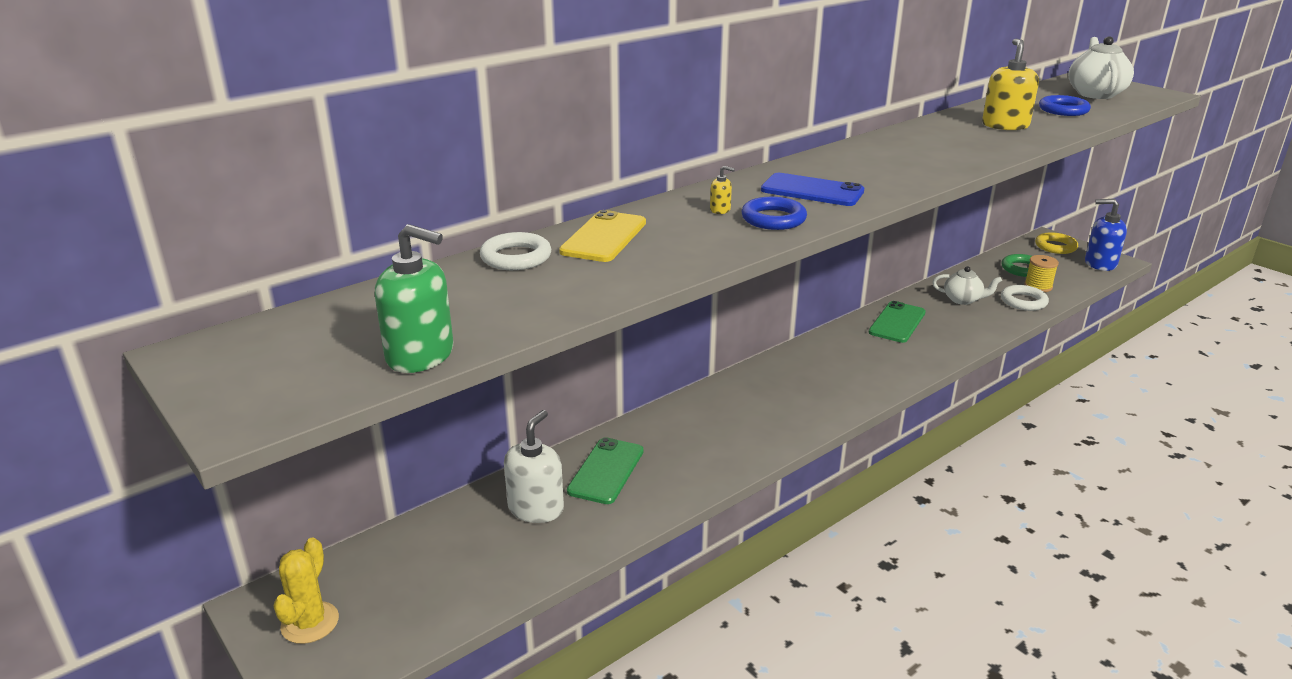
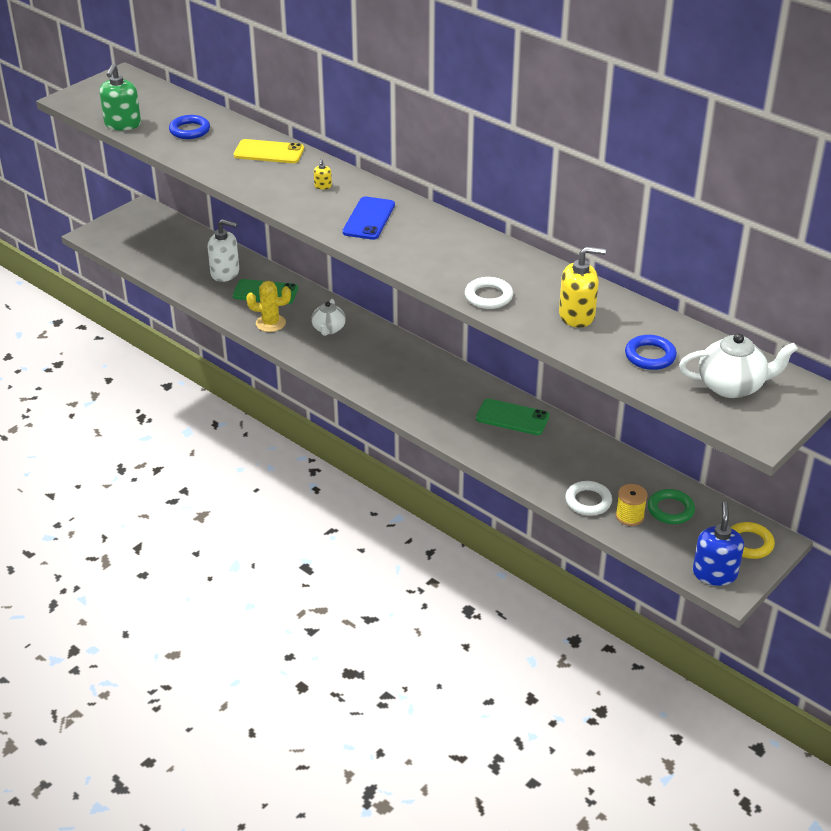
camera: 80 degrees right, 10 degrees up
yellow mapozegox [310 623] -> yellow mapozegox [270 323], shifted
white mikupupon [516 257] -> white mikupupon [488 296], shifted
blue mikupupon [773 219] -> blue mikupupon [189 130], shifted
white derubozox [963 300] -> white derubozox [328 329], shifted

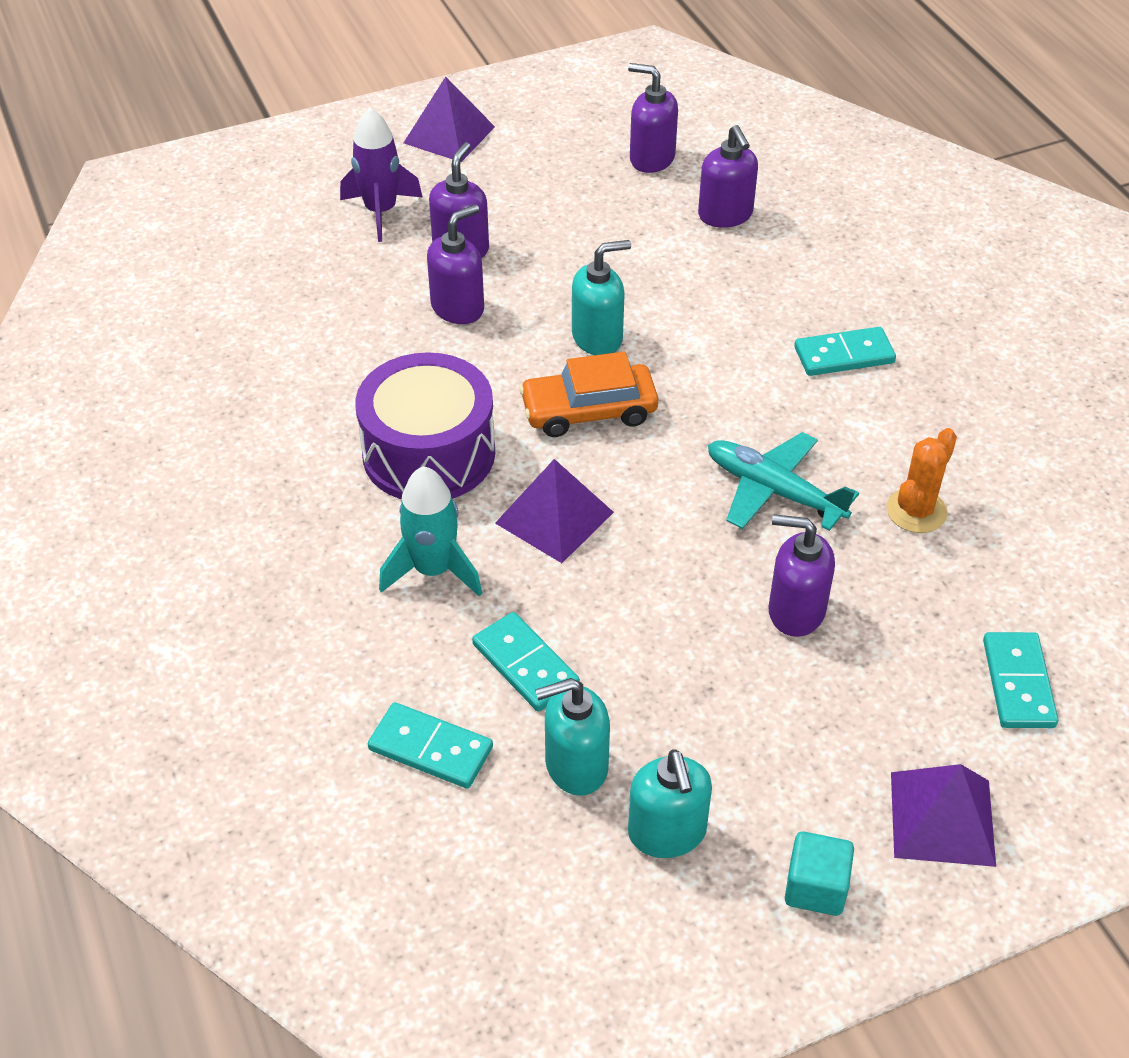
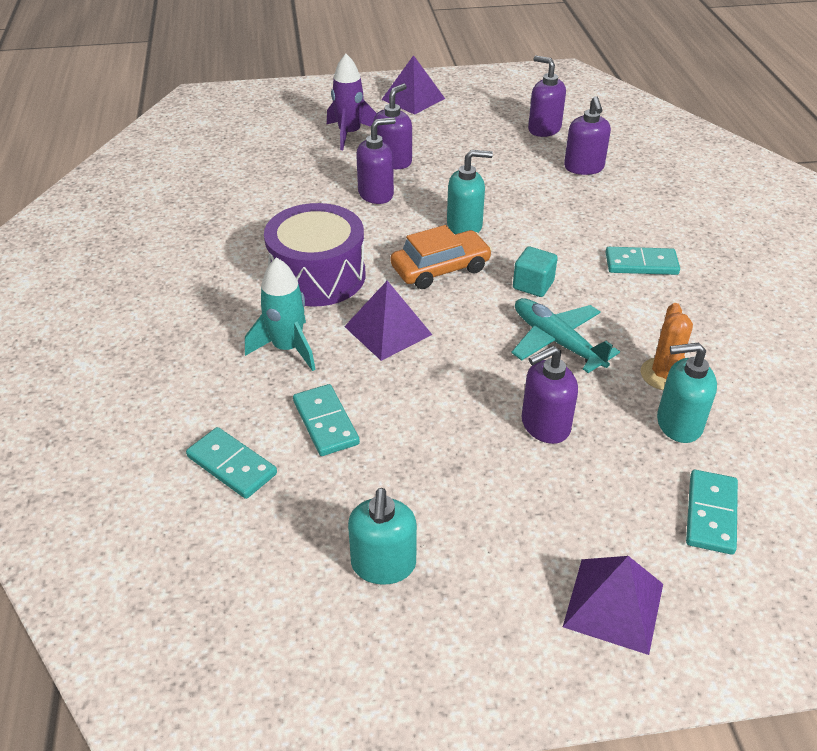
camera: 15 degrees right, 5 degrees down
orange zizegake [589 411] -> orange zizegake [440 268], 150 degrees clockwise
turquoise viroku [575 766] -> turquoise viroku [678 424], shifted
purple viroku [795 611] -> purple viroku [544 425], 60 degrees counterclockwise
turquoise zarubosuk [815 887] -> turquoise zarubosuk [533 285], shifted
orange mapozegox [916 511] -> orange mapozegox [664 374], 45 degrees counterclockwise

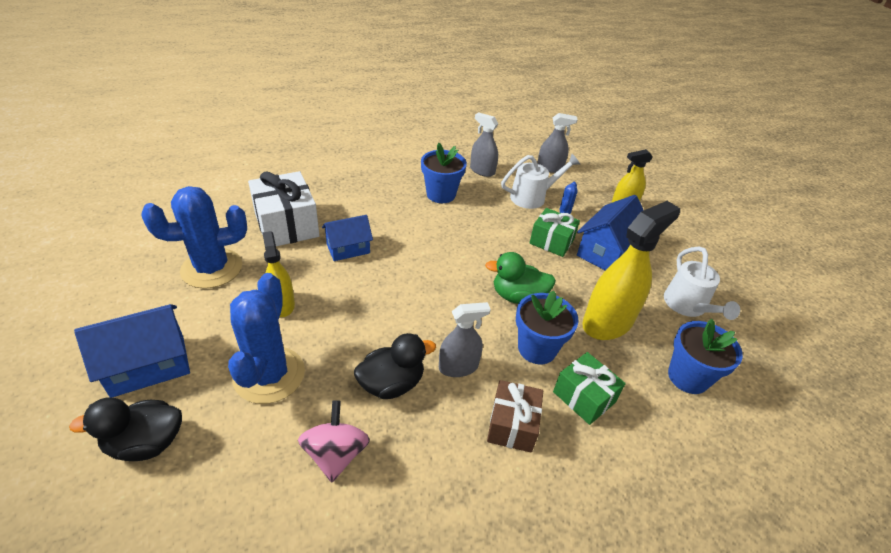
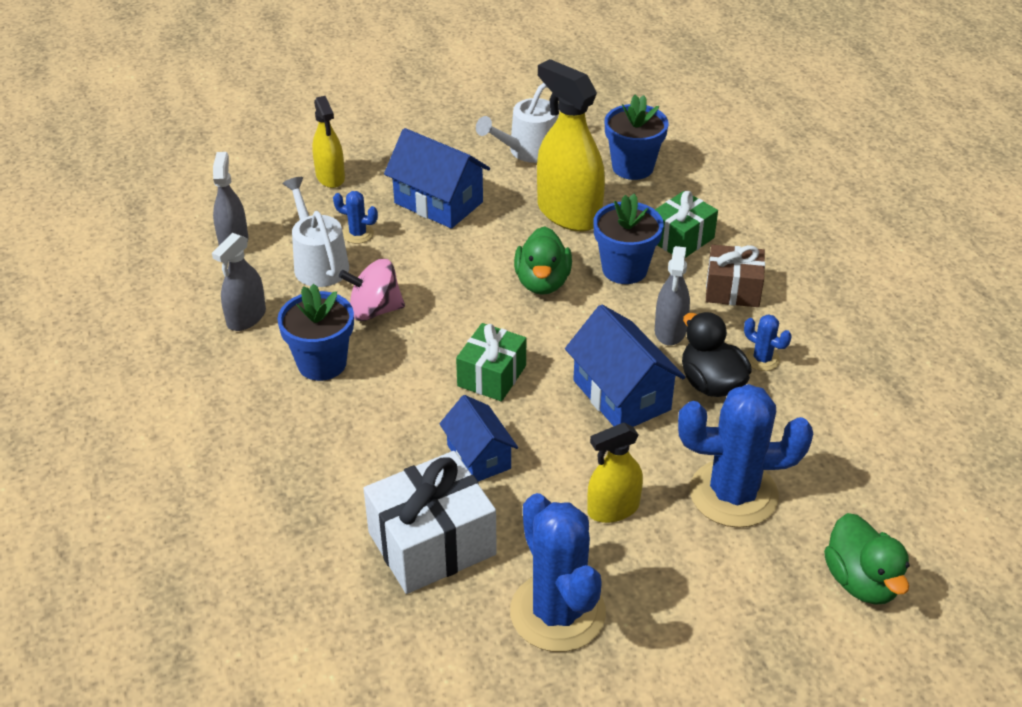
camera: 90 degrees left, 0 degrees up
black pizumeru [146 443] -> green pizumeru [861 581]
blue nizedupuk [148 365] -> blue nizedupuk [621 395], shifted
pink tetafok [336 454] -> pink tetafok [374 310], shifted
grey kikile [458 367] -> grey kikile [670 331], 150 degrees counterclockwise
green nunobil [551 241] -> green nunobil [492 376], shifted
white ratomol [688 307] -> white ratomol [527 151], 150 degrees clockwise
none -> blue mapozegox [762 359]

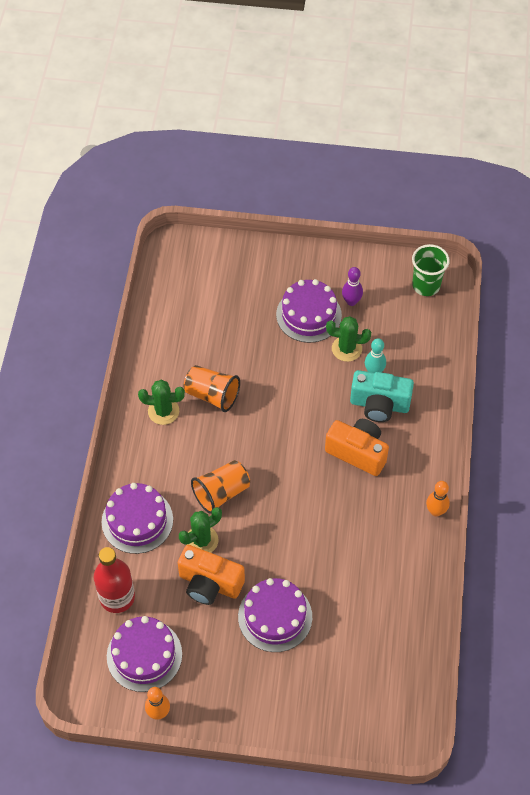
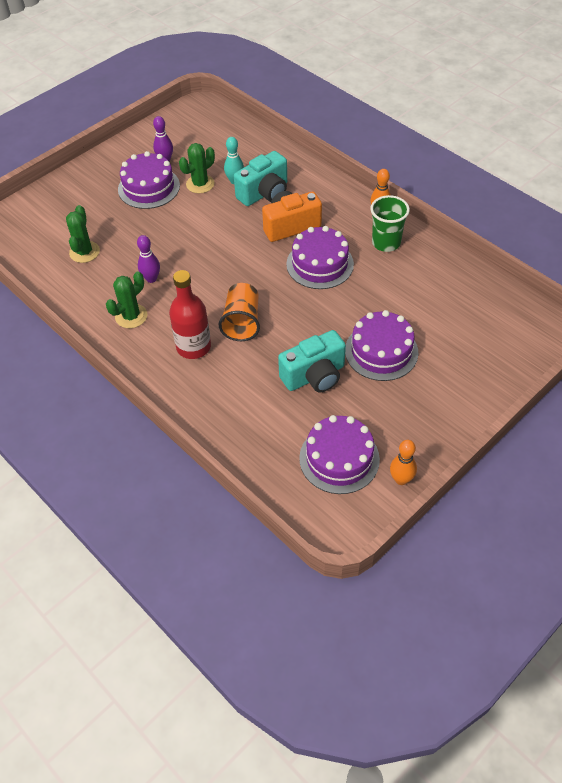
camera: 50 degrees left, 5 degrees down
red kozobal [117 597] -> red kozobal [193 347], shifted
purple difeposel [137 520] -> purple difeposel [320 264], shifted
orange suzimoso [209 583] -> turquoise suzimoso [314 376]
green mapozegox [201 540] -> green mapozegox [84 252], shifted
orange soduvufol [212 395] -> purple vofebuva [151 279]
green soduvufol [426 285] -> green soduvufol [386 243], shifted

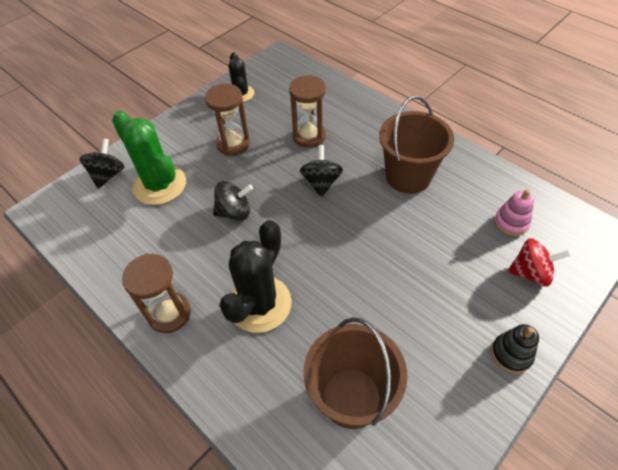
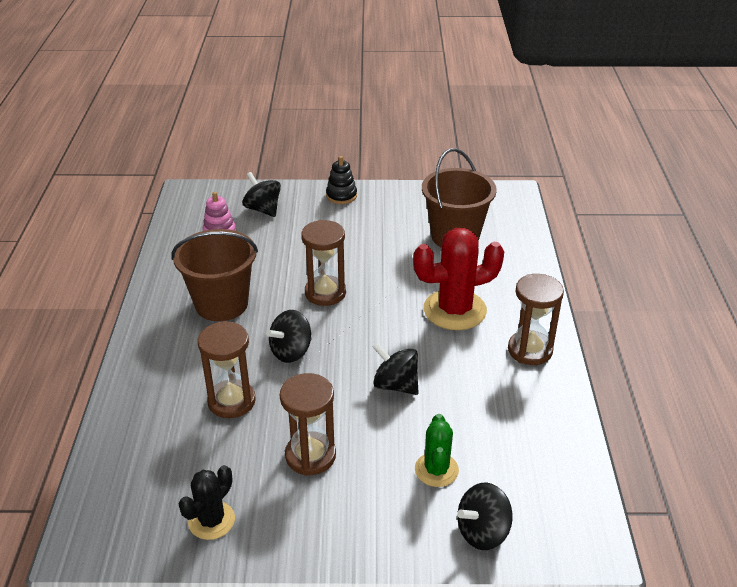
camera: 135 degrees left, 15 degrees down
green mapozegox [159 185] -> green mapozegox [436 470], x0.57
black mapozegox [259 304] -> red mapozegox [454 310]
red tetafok [530 273] -> black tetafok [263 209]
none -> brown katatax [325 293]

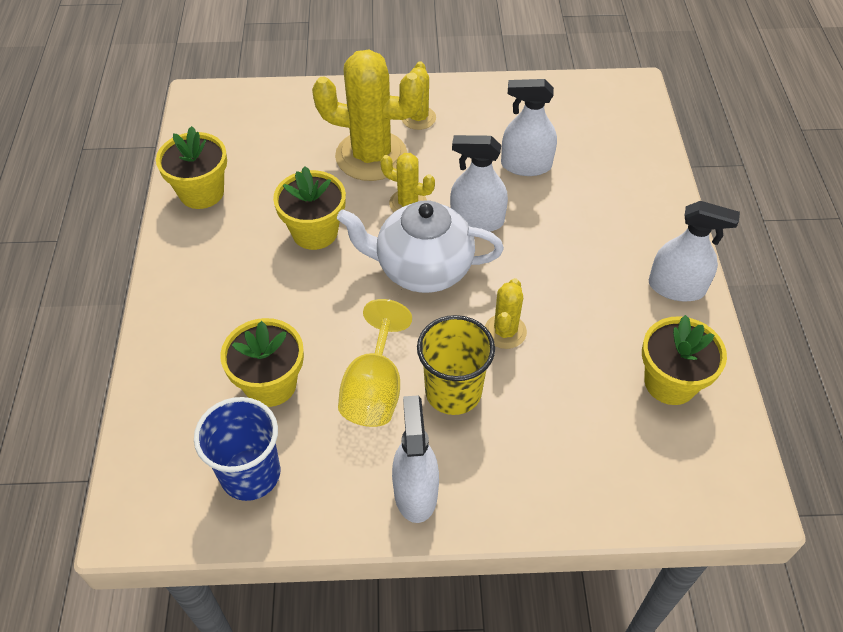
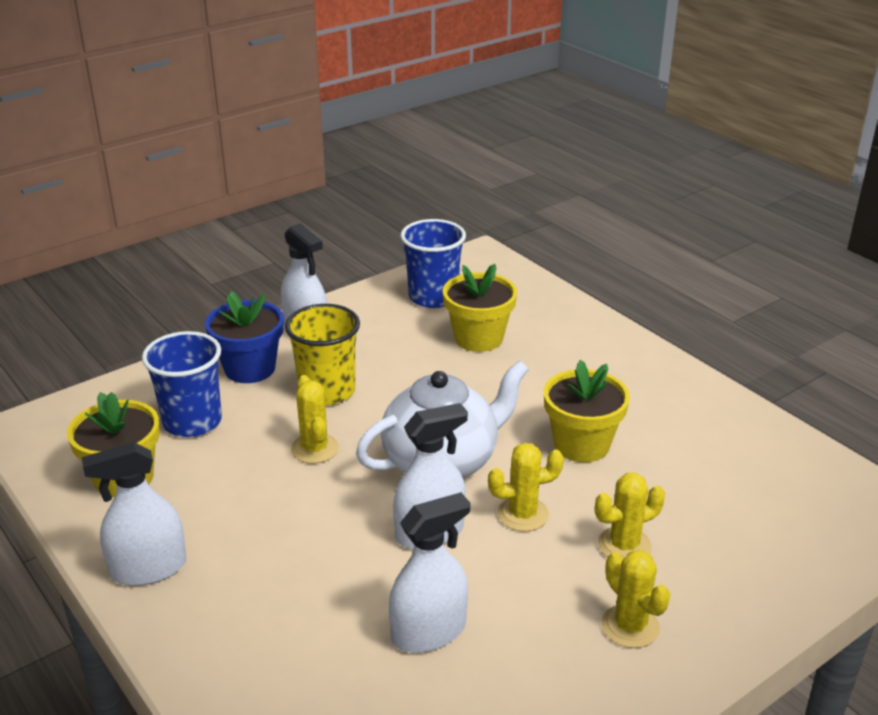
camera: 145 degrees right, 20 degrees down
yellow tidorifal [201 192] -> none
yellow mapozegox [371 156] -> yellow mapozegox [624 545], x0.51
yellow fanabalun [374 389] -> none
none -> blue soduvufol [192 422]
none -> blue tidorifal [250 368]

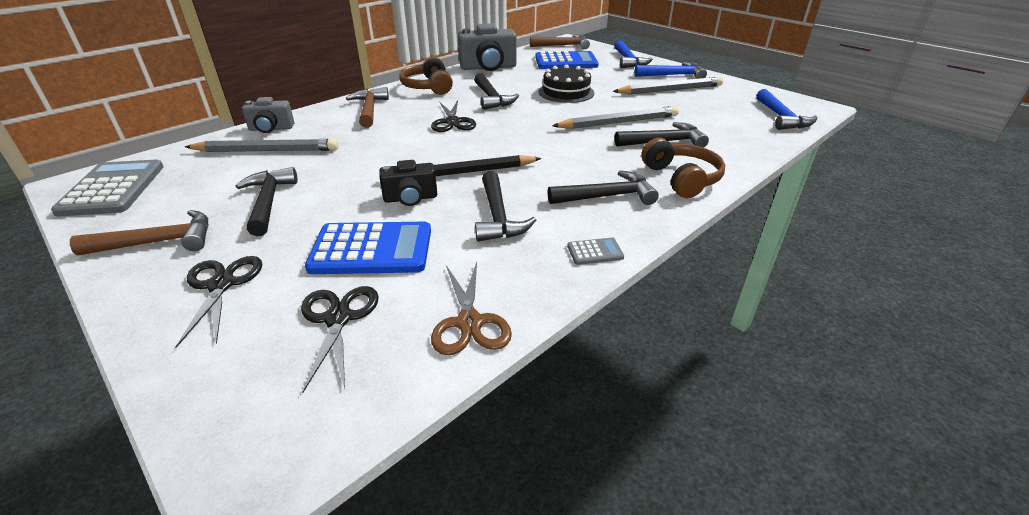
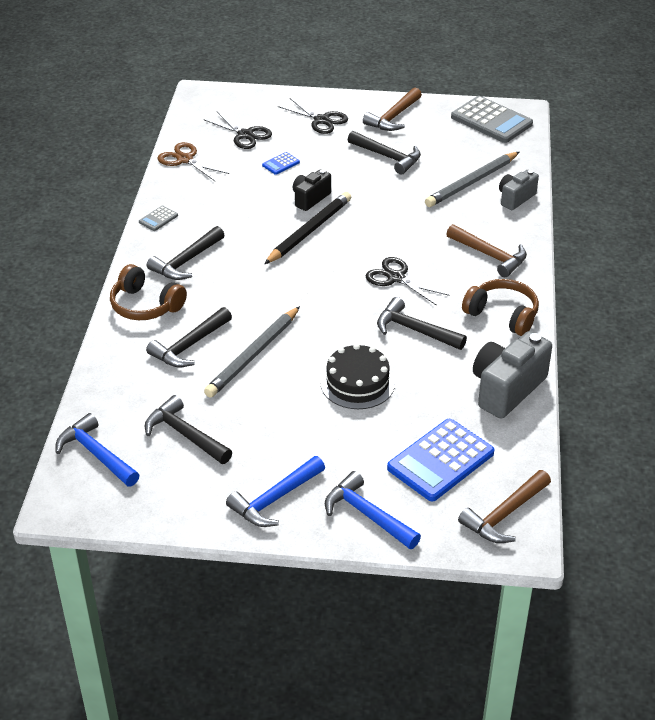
camera: 140 degrees right, 5 degrees up
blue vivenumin [372 249] -> blue vivenumin [280 164], x0.44
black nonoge [498 216] -> black nonoge [185 435], shifted
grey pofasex [670 90] -> none

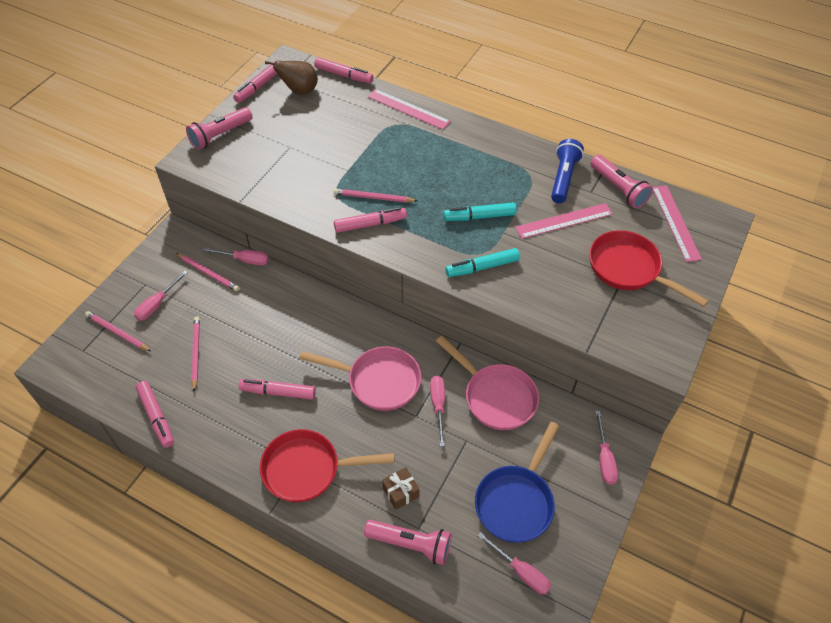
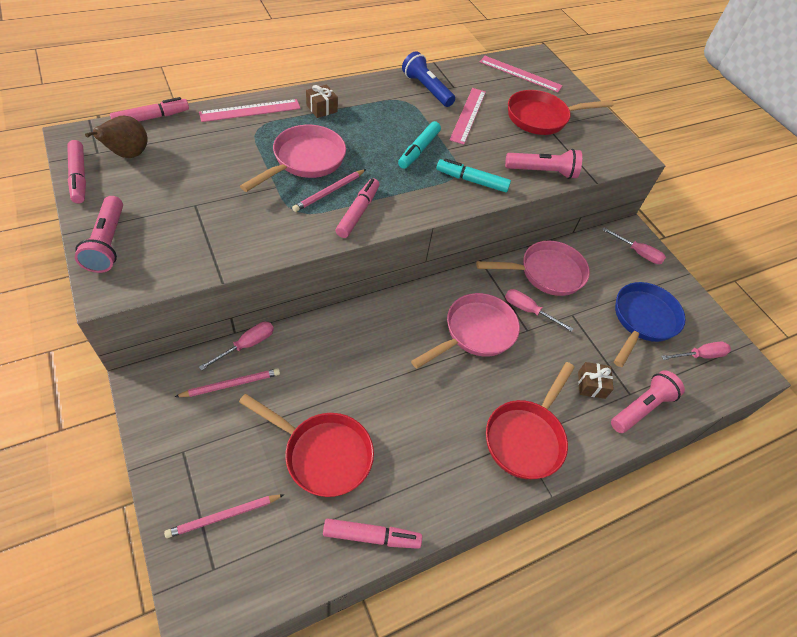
camera: 60 degrees left, 0 degrees up
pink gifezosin [157 304] -> none
pink pofasex [196 353] -> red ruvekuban [322 454]
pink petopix [278 392] -> none
turquoise petopix [482 267] -> turquoise petopix [472 181], 90 degrees clockwise
blue ruvekuban [516 501] -> blue ruvekuban [642 320], 120 degrees counterclockwise
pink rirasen [618 189] -> pink rirasen [542 172], shifted
none -> pink ruvekuban [305 161]
none -> brown nunobil [321 108]

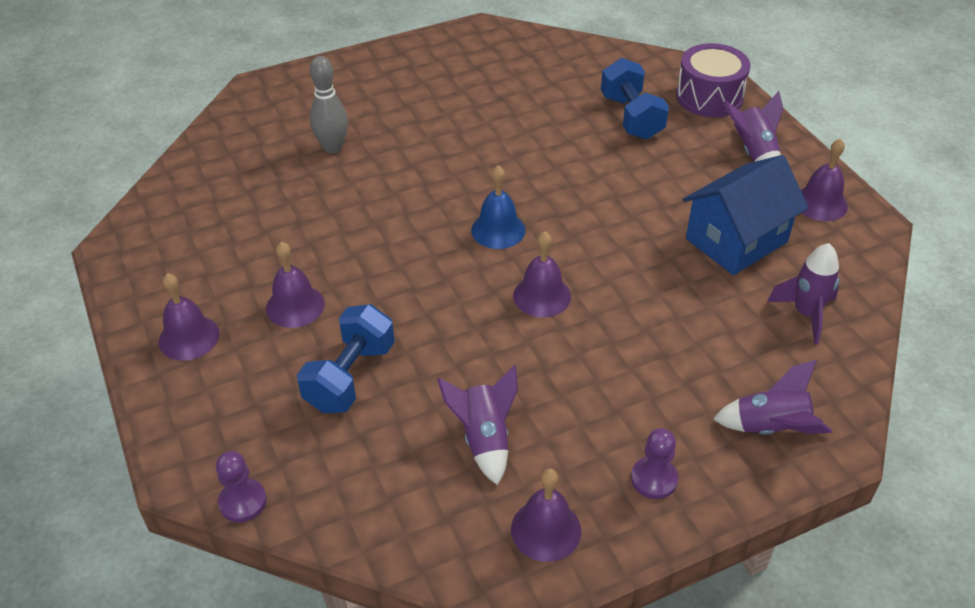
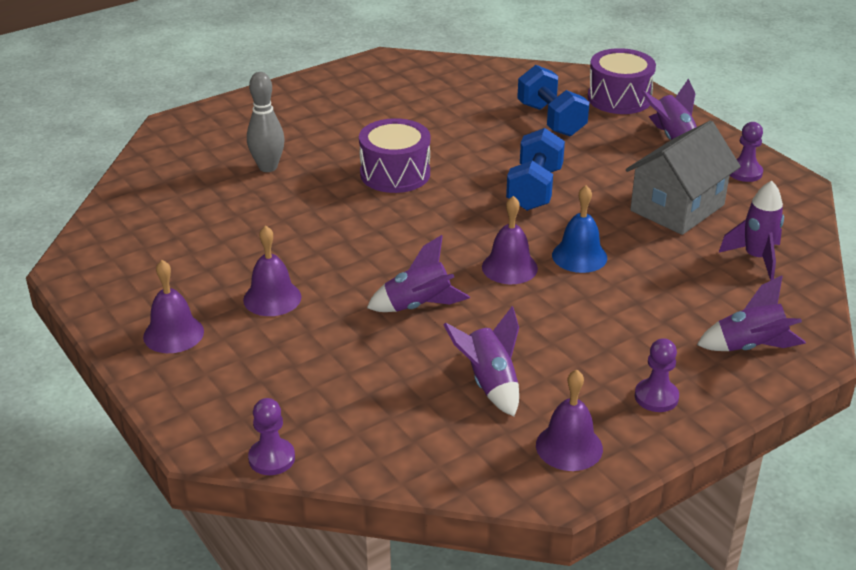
camera: 10 degrees left, 10 degrees down
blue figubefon [350 376] -> blue figubefon [534 189], shifted
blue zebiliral [498 230] -> blue zebiliral [579 256], shifted
blue nizedupuk [736 240] -> grey nizedupuk [677 208]
purple zebiliral [820 203] -> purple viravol [745 172]
none -> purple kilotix [395 173]
none -> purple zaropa [418 306]

